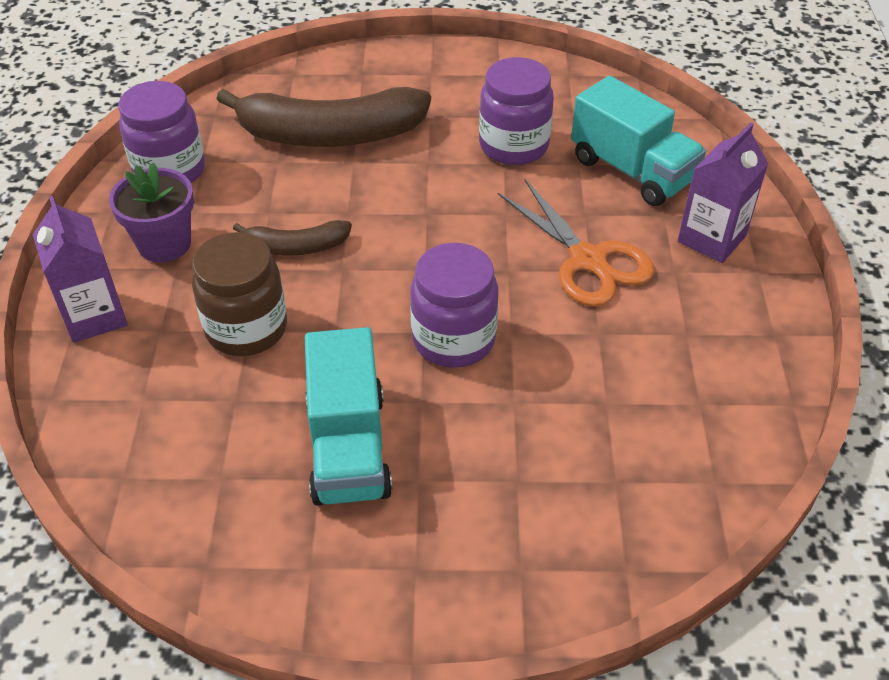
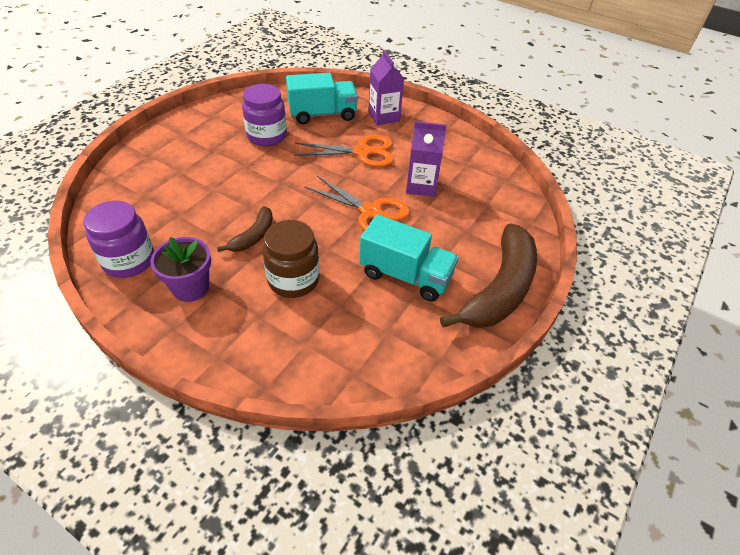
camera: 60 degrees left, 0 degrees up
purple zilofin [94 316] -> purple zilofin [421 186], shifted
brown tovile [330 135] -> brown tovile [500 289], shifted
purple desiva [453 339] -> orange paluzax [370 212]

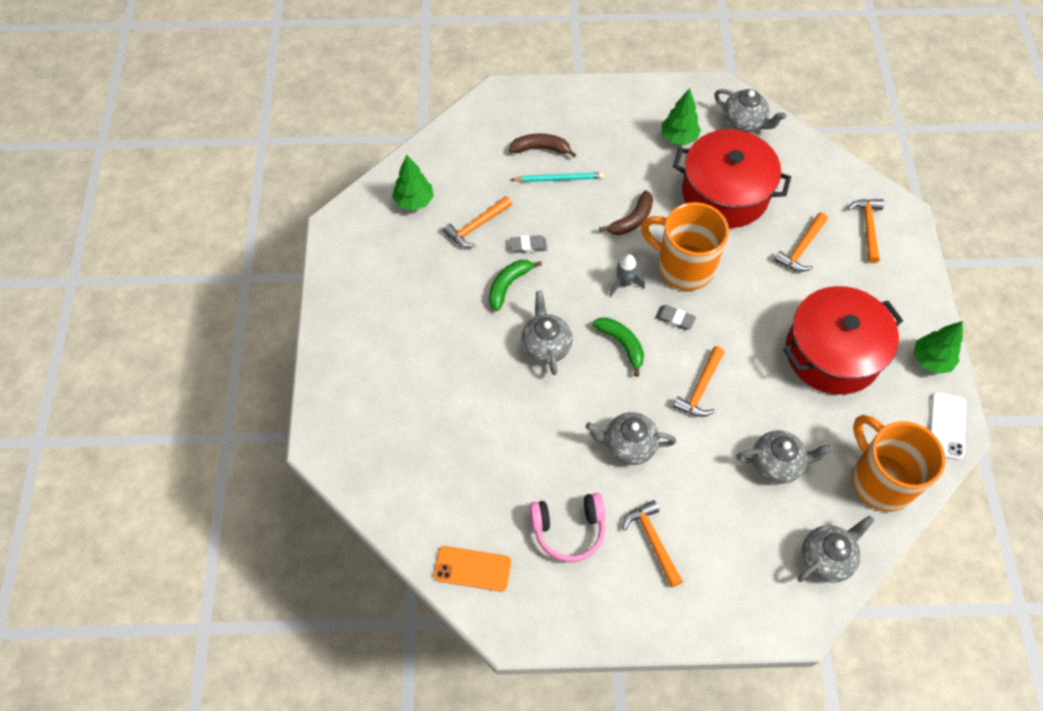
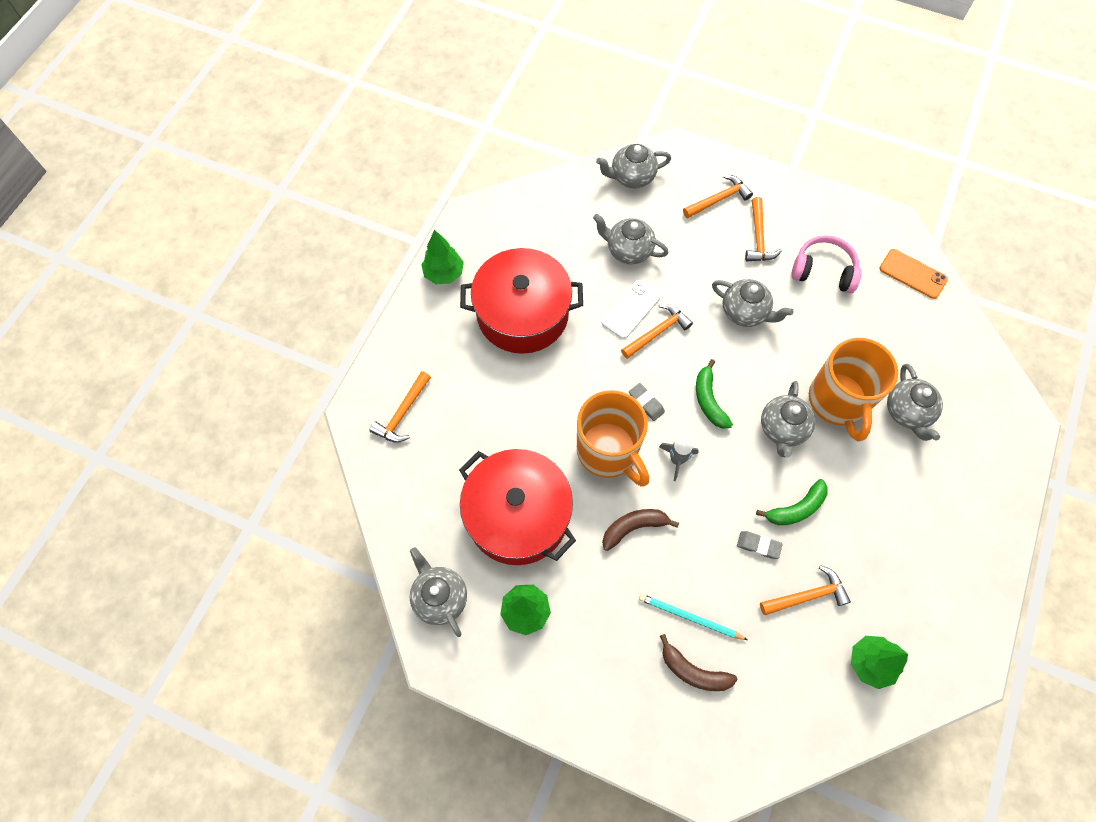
camera: 155 degrees left, 5 degrees up
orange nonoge [801 248] -> orange nonoge [718 199], shifted
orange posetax [880 480] -> orange posetax [837 402], shifted
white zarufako [947 426] -> white zarufako [631 309], shifted
none -> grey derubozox [907 412]

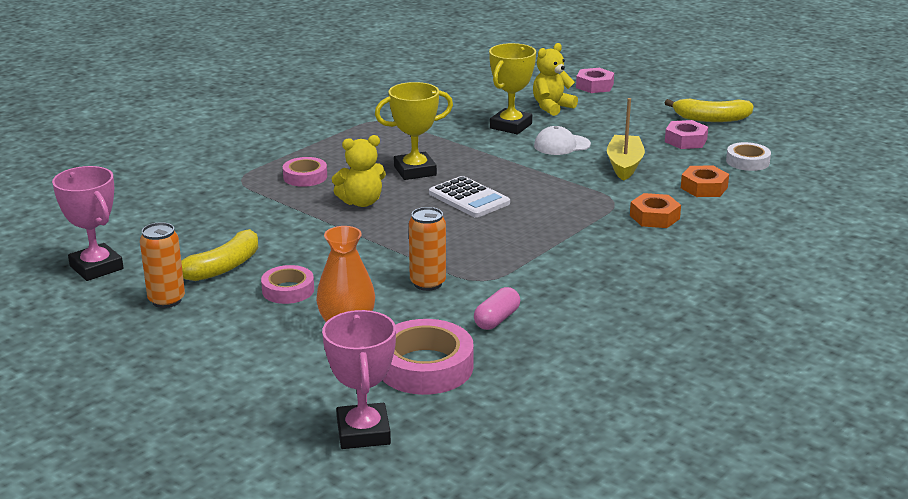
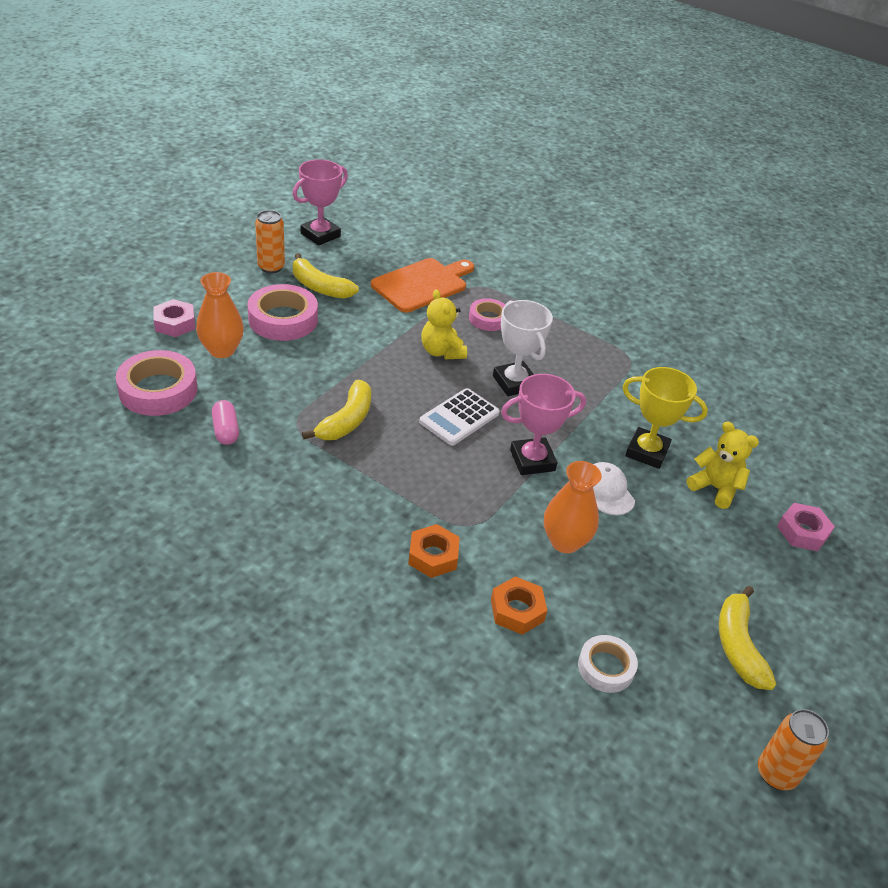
camera: 80 degrees right, 15 degrees up
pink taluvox [288 290] -> pink taluvox [283 319], x1.68
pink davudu [363 432] -> pink davudu [532 460], shifted
yellow davudu [415 171] -> white davudu [514 383]
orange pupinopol [427 283] -> orange pupinopol [776 773], shifted
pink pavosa [496 319] -> pink pavosa [226 430], 45 degrees clockwise
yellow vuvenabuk [624 165] -> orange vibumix [565 541]
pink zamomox [685 140] -> pink zamomox [175 323], shifted
none -> yellow tovile [346 421]
none -> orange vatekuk [422 284]

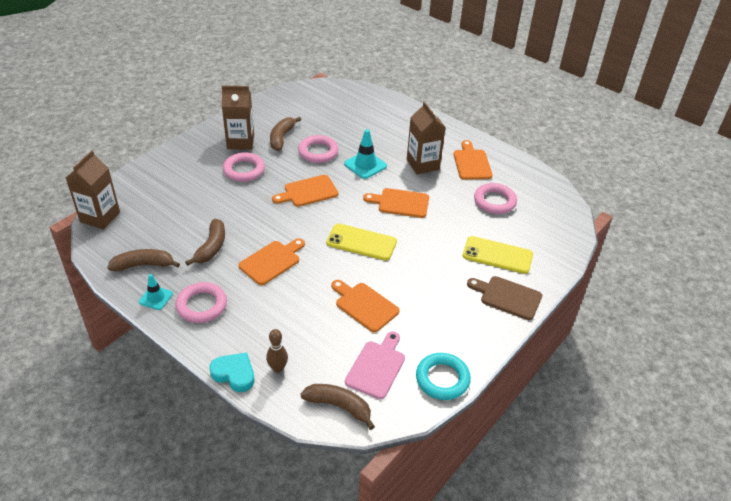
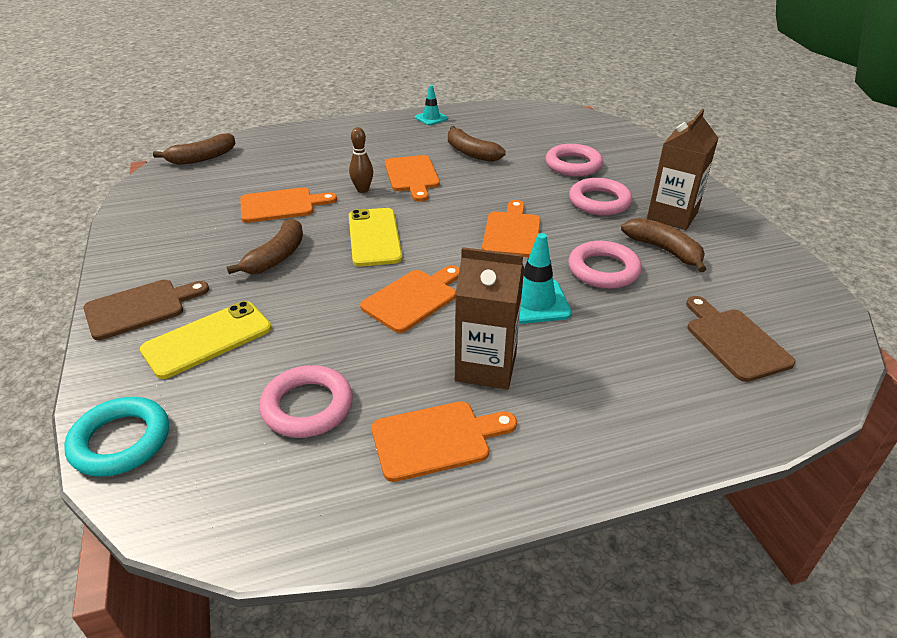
camera: 125 degrees right, 5 degrees down
brown zilofin [100 217] -> none
brown tovile [144 265] -> brown tovile [276 257], shifted
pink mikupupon [202 305] -> pink mikupupon [573 165], shifted
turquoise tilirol [234 374] -> none
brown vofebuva [278 368] -> brown vofebuva [362 190], shifted
yellow zarufako [361 242] -> yellow zarufako [374 237], 60 degrees counterclockwise
pink vatekuk [376 367] -> none
turquoise mikupupon [442 379] -> turquoise mikupupon [121 441], shifted
orange vatekuk [471 163] -> orange vatekuk [436 439], 45 degrees counterclockwise
none -> brown vatekuk [734 341]

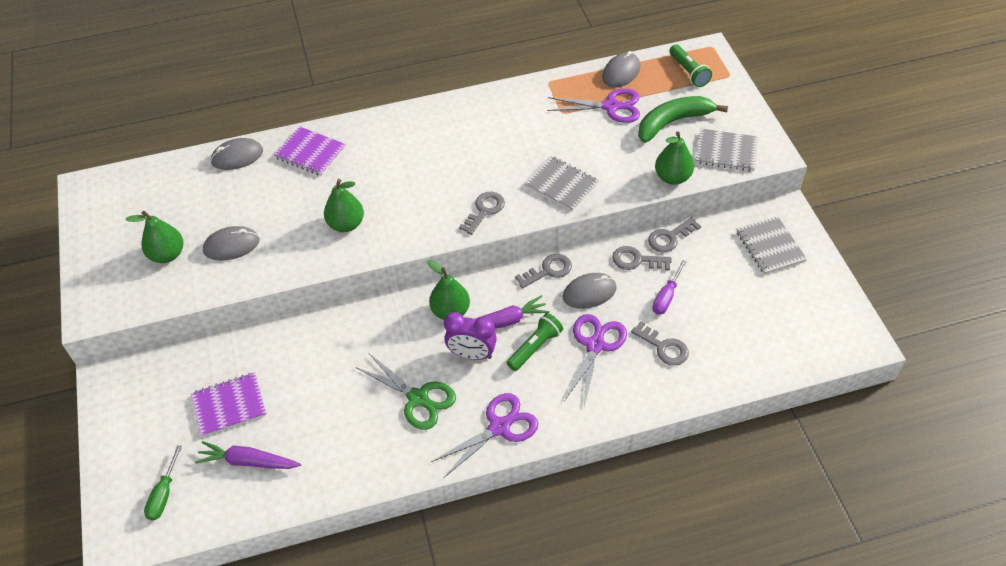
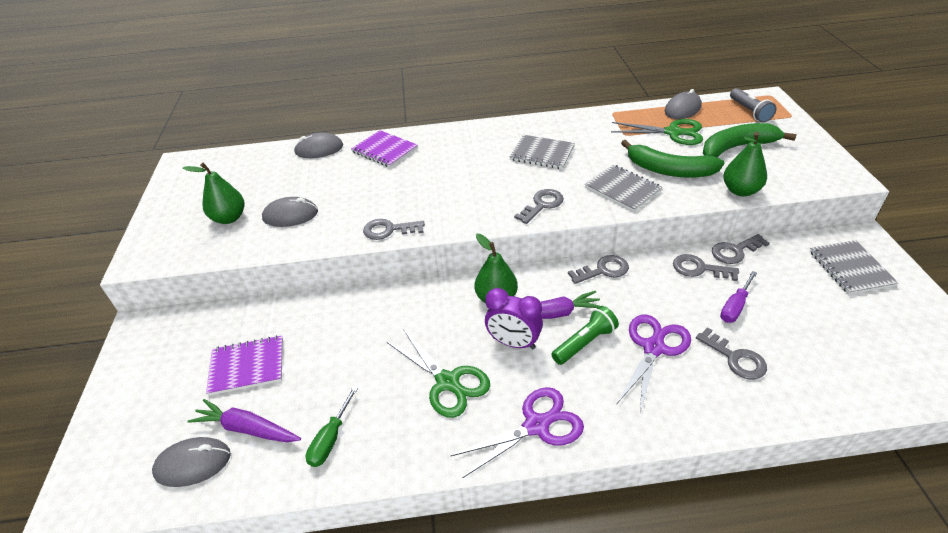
camera: 10 degrees right, 10 degrees down
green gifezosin [164 494] -> green gifezosin [331 439], shifted
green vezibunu [346 224] -> none
purple paluzax [610 106] -> green paluzax [673 132]
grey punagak [589 292] -> grey punagak [193 463], shifted
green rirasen [688 72] -> grey rirasen [749 112]
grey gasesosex [726 151] -> grey gasesosex [542 153], shifted
none -> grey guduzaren [389 230]
none -> green tovile [669 170]

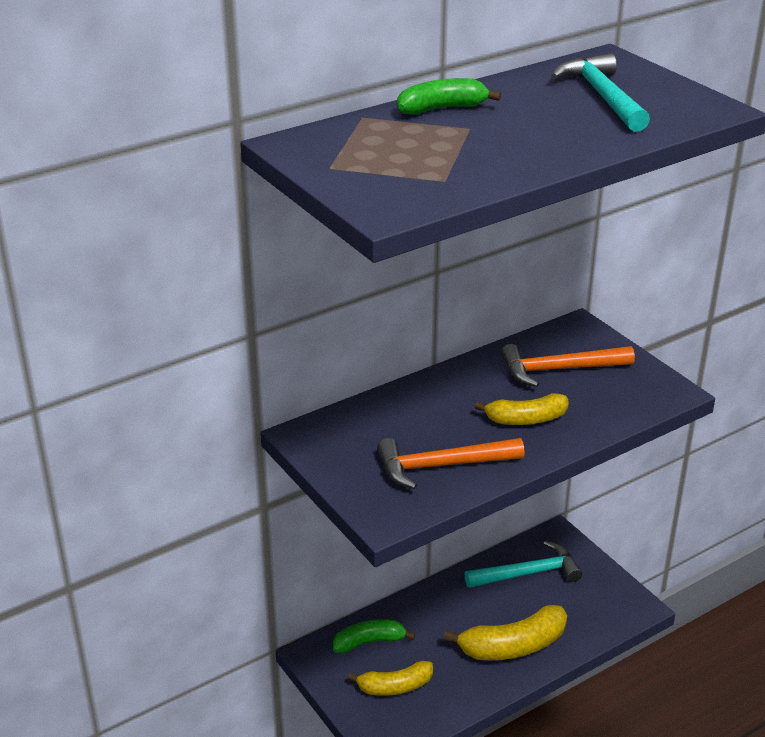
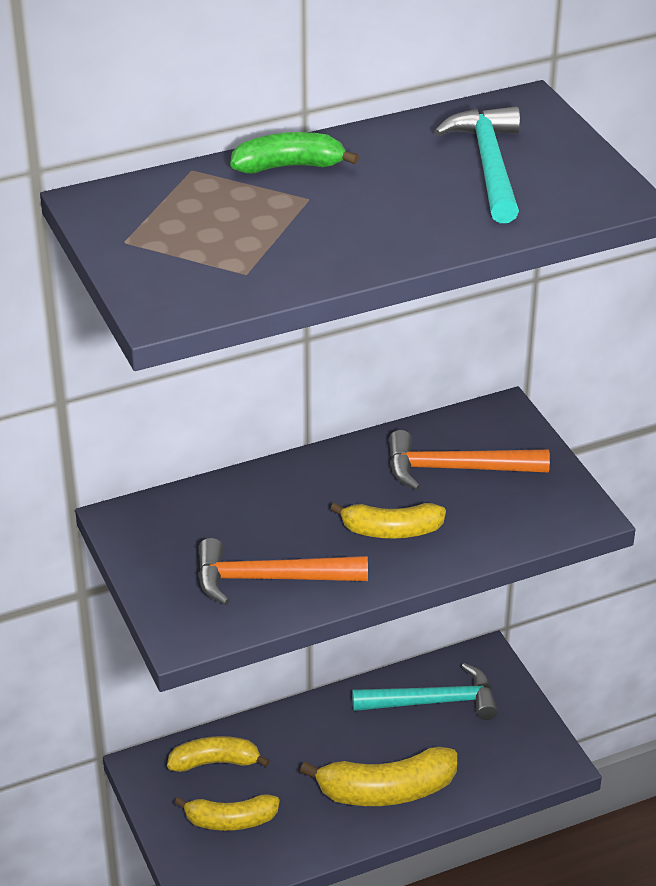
camera: 10 degrees right, 5 degrees up
green tovile [369 642] -> yellow tovile [215 762]

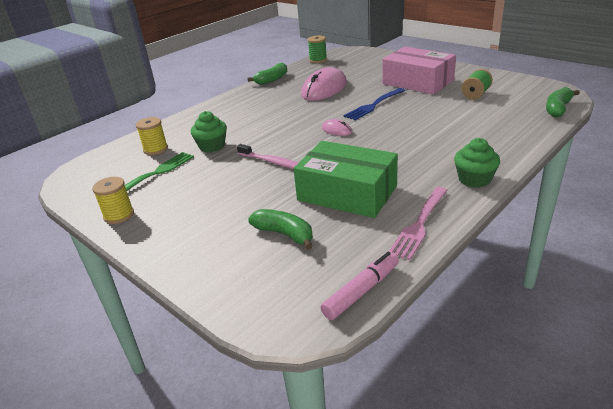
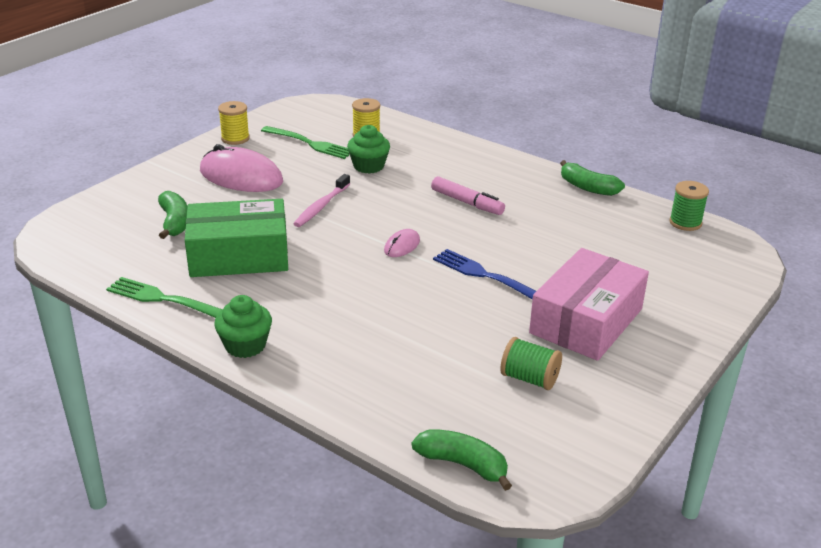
camera: 80 degrees right, 0 degrees up
green tovile [284 234] -> green tovile [174 222], 45 degrees counterclockwise
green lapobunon [347 193] -> green lapobunon [239 255], 60 degrees clockwise
pink punagak [324 89] -> pink punagak [241 176], shifted
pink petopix [361 291] -> pink petopix [467 203], shifted
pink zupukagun [419 224] -> green zupukagun [163 299]

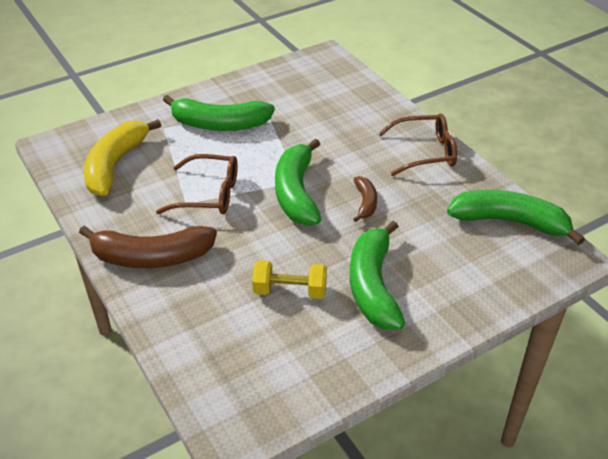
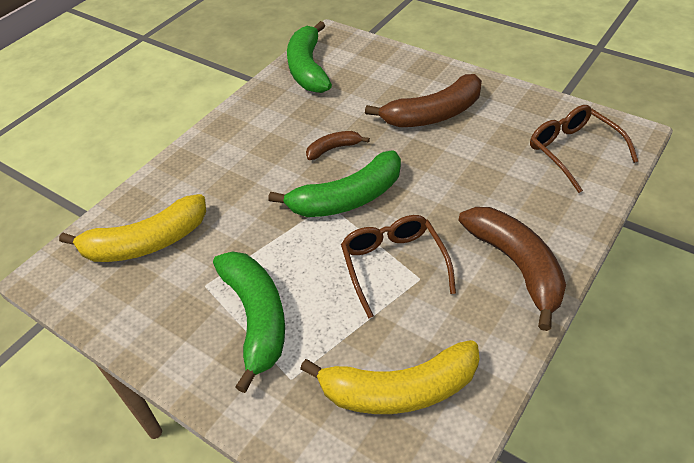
camera: 110 degrees left, 5 degrees up
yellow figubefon [290 291] -> none
green tovile [373 286] -> brown tovile [433 114]
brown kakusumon [425 152] -> brown kakusumon [573 151], shifted
none -> yellow tovile [146 242]

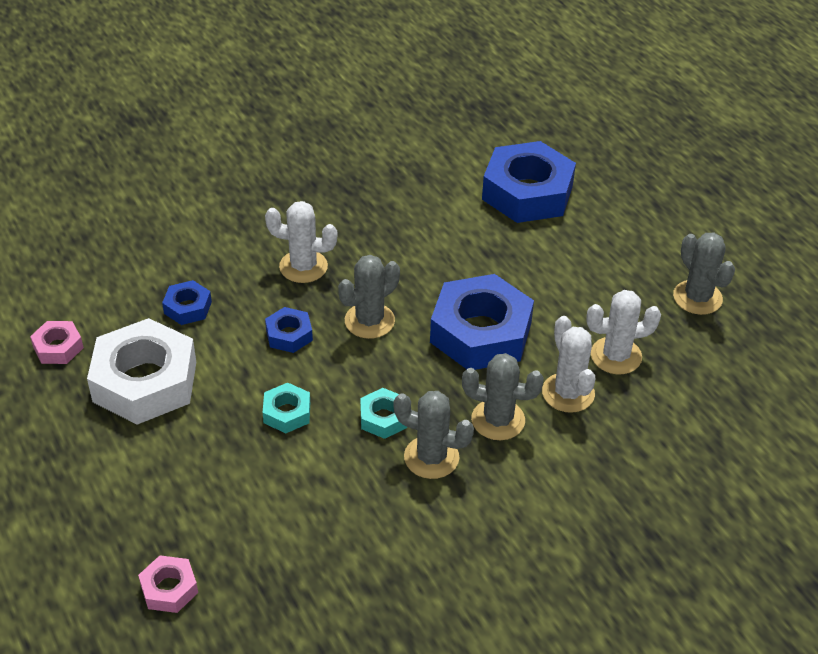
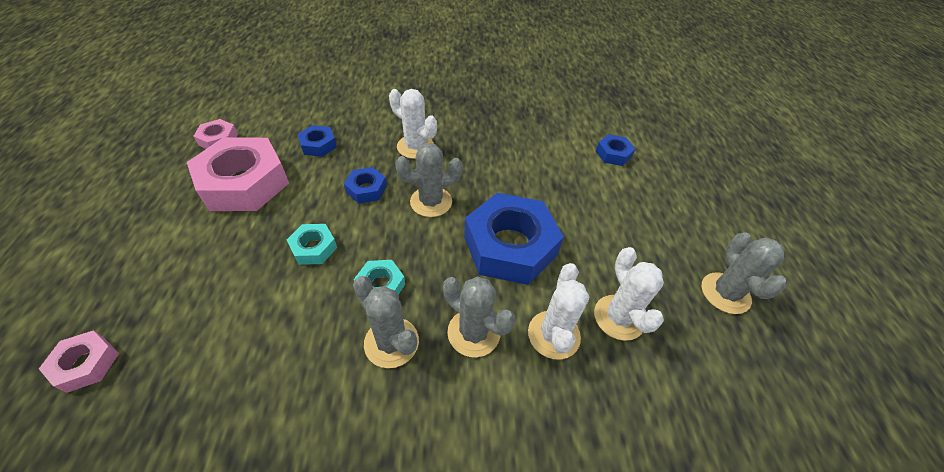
camera: 25 degrees right, 5 degrees up
white zamomox [145 382] -> pink zamomox [244 183]
blue zamomox [527 192] -> blue zamomox [613 154], x0.47
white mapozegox [616 356] -> white mapozegox [619 317], 60 degrees clockwise

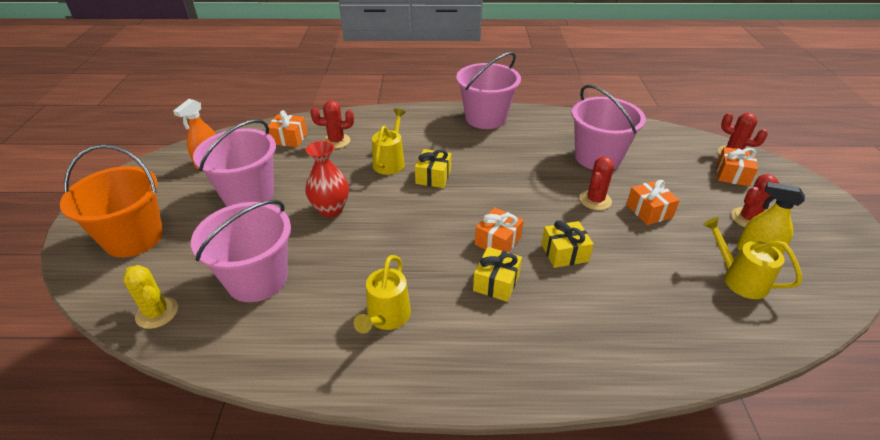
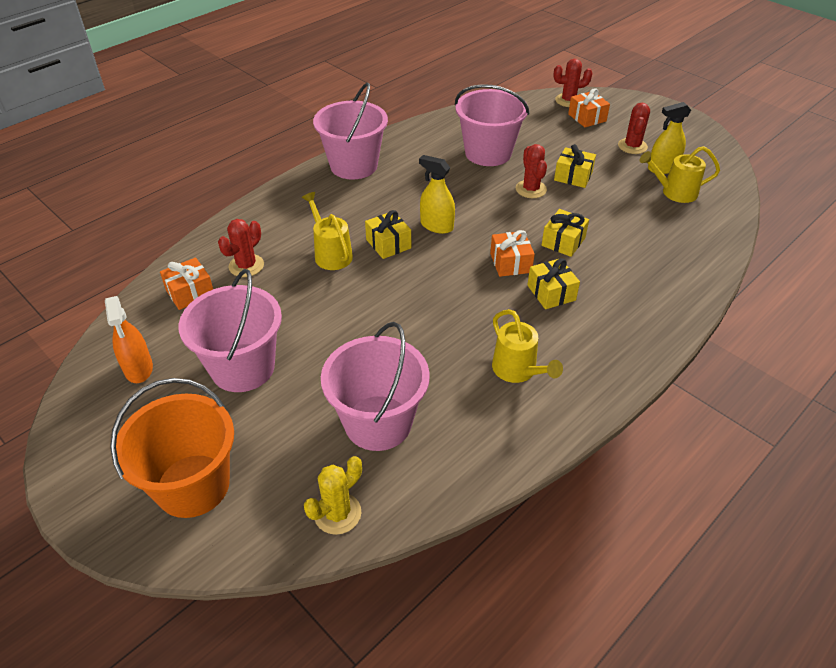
camera: 45 degrees left, 5 degrees up
yellow mapozegox [157 313] -> yellow mapozegox [337 513], 45 degrees counterclockwise
red vibumix [331 209] -> none
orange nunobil [649 211] -> yellow nunobil [573 176]
none -> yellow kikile [436 226]

